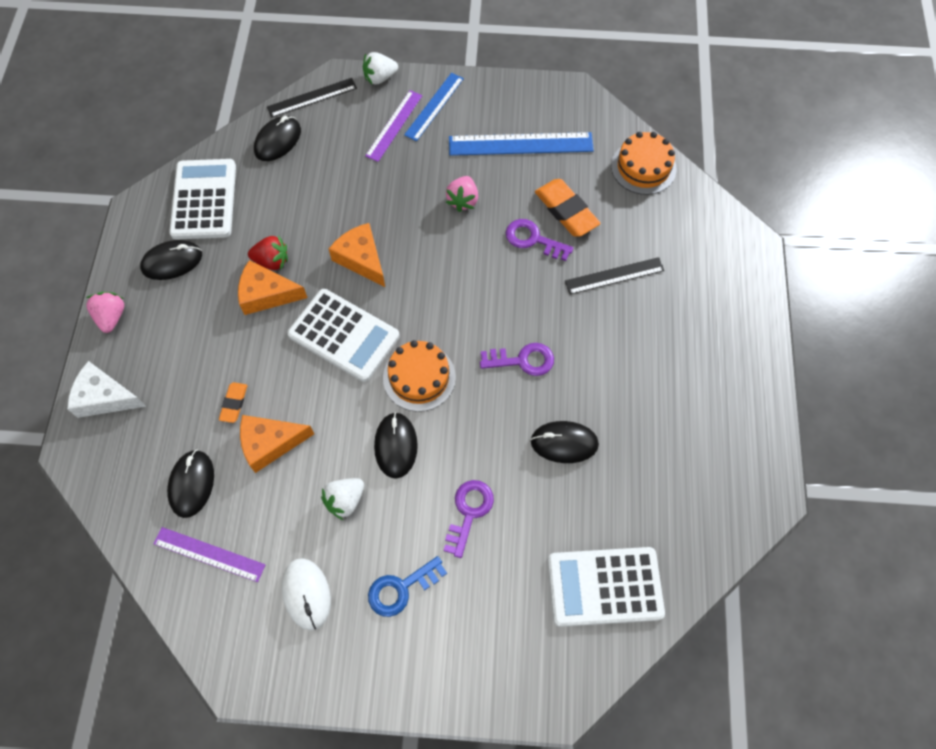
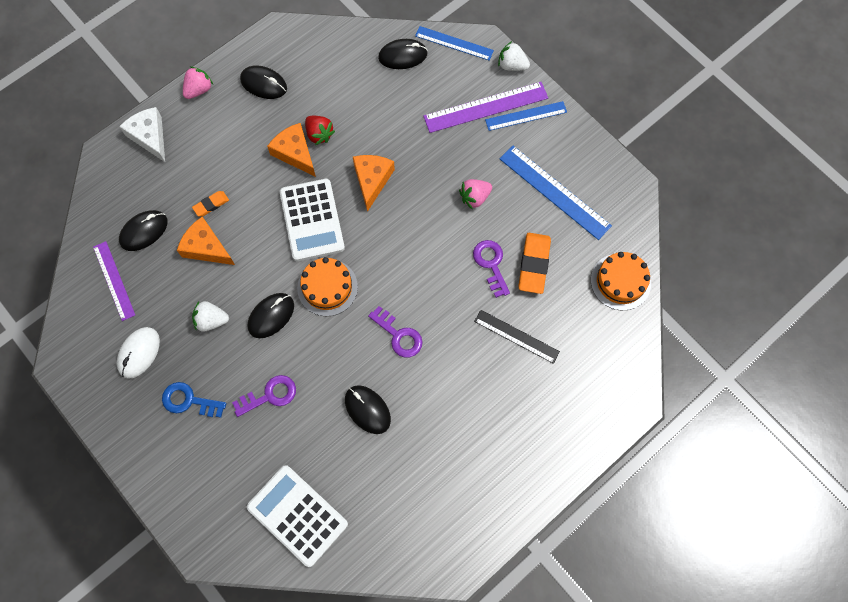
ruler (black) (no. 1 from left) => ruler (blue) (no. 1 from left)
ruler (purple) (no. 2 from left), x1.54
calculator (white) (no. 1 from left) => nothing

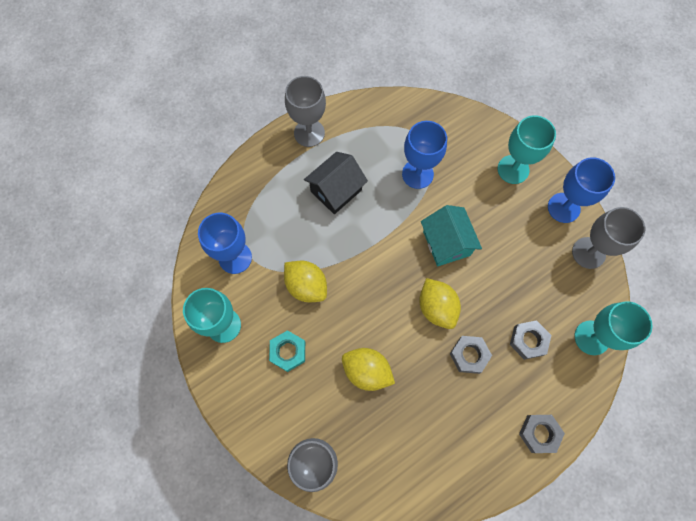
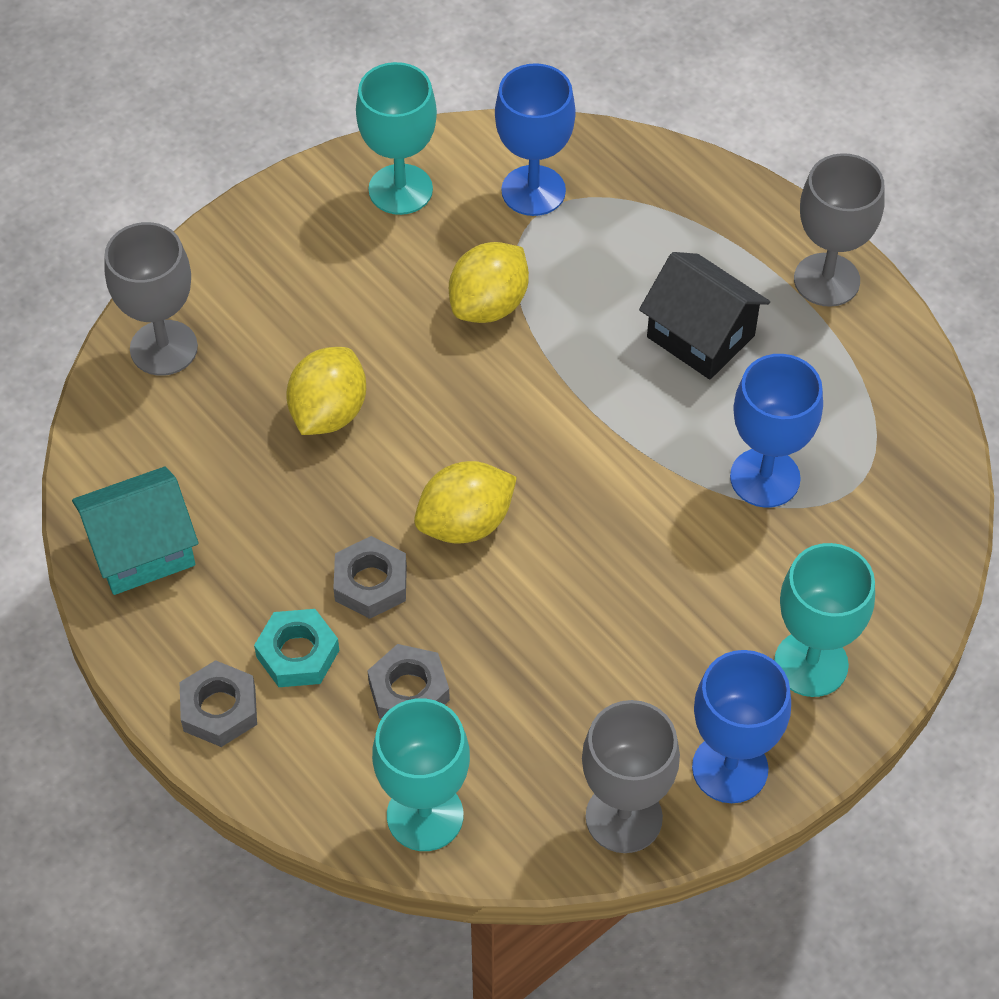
house (turquoise), relocated
nut (turquoise), relocated

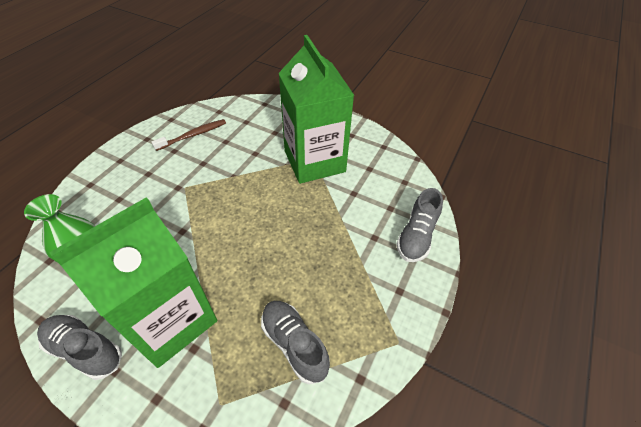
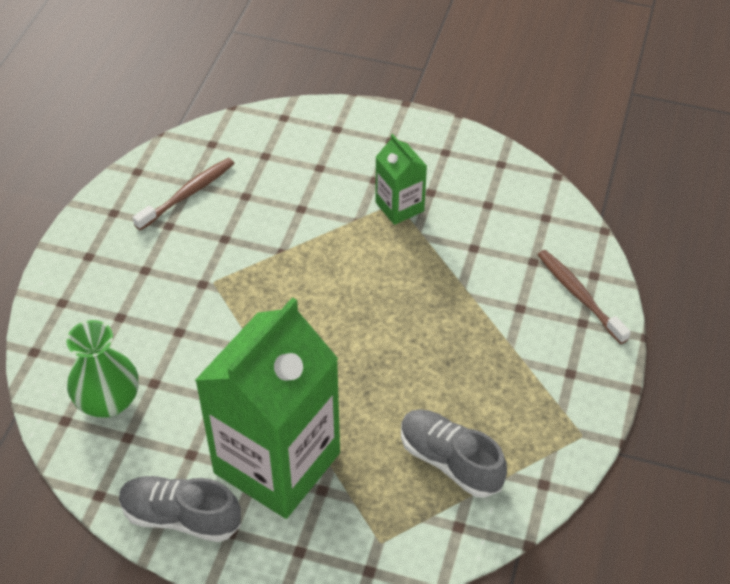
carton (green) (no. 2 from left), x0.46
shoe (grey) (no. 3 from left) => toothbrush (brown) (no. 2 from left)

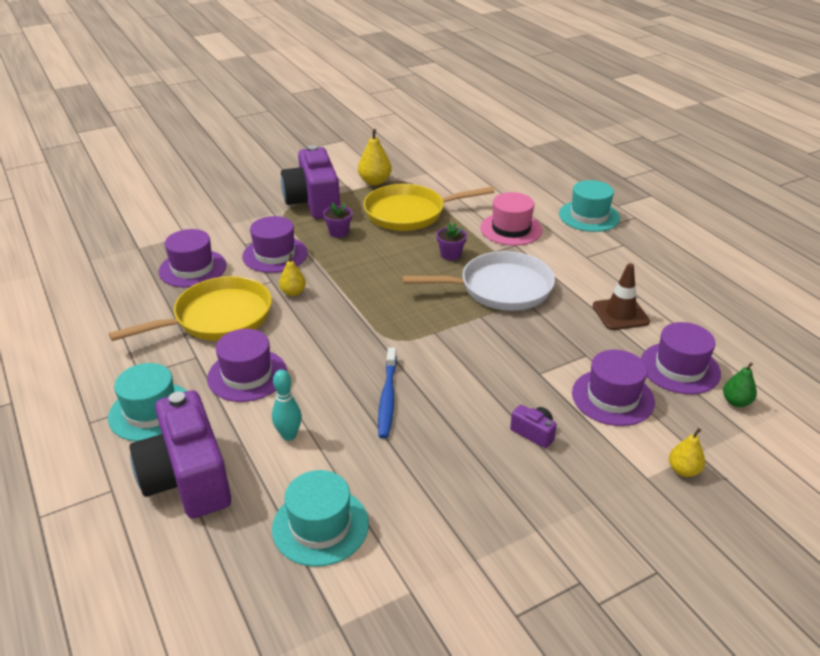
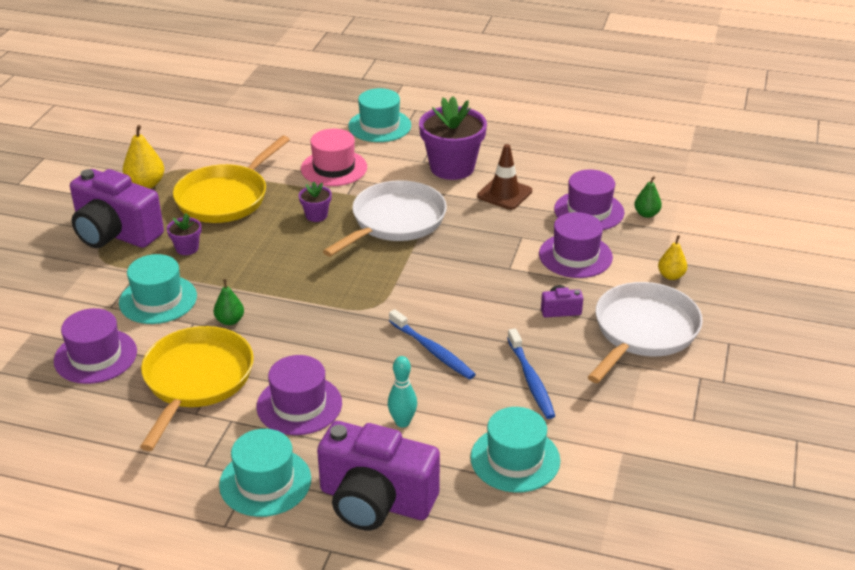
hat (purple) (no. 3 from left) => hat (turquoise) (no. 1 from left)
pear (yellow) (no. 1 from left) => pear (green) (no. 1 from left)
nothing => flower pot (purple) (no. 3 from left)
nothing => toothbrush (blue) (no. 2 from left)
nothing => pan (white) (no. 2 from left)

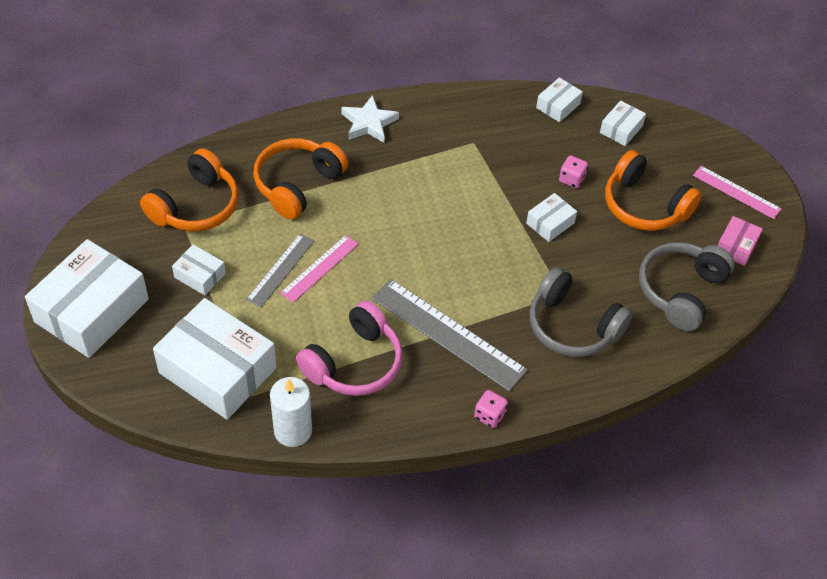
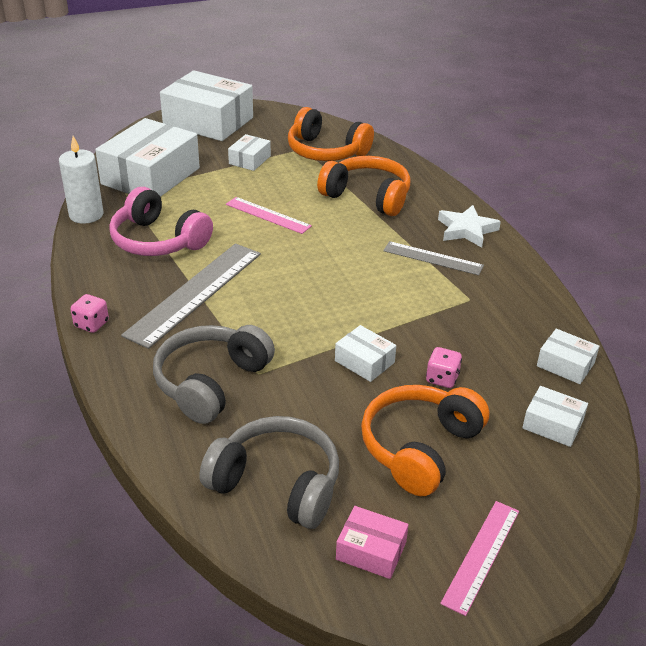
ruler (grey) (no. 1 from left in the first image) => ruler (grey) (no. 2 from left), relocated

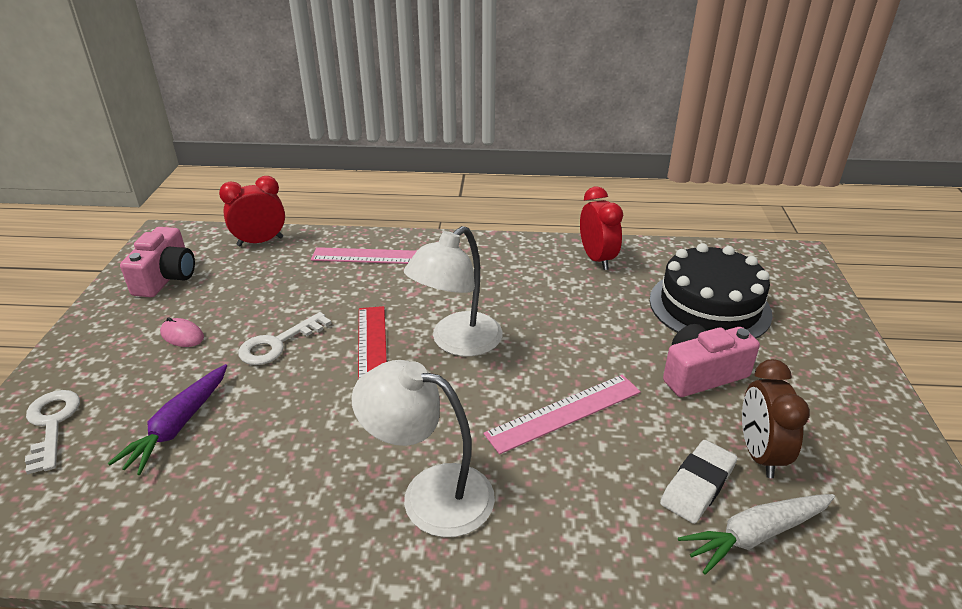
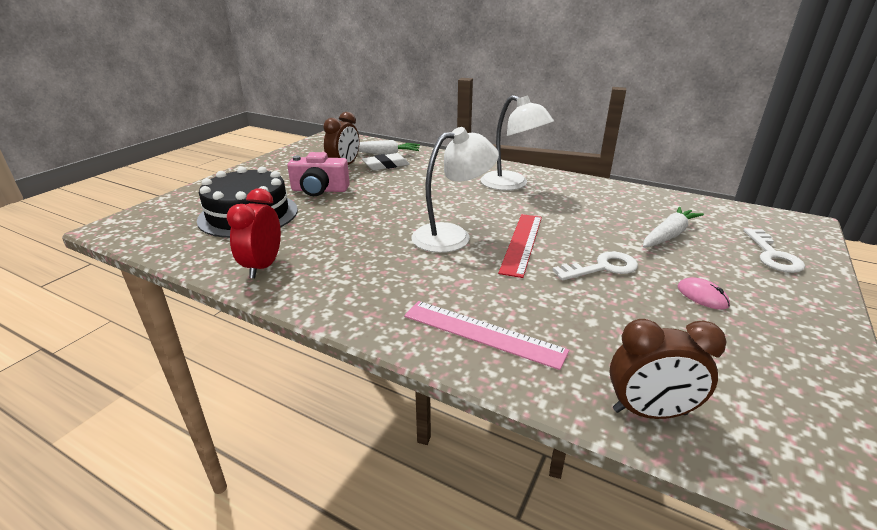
clock (red) (no. 1 from left) => clock (brown) (no. 2 from left)
carrot (purple) => carrot (white) (no. 2 from left)
camera (pink) (no. 1 from left) => nothing
ruler (pink) (no. 2 from left) => nothing

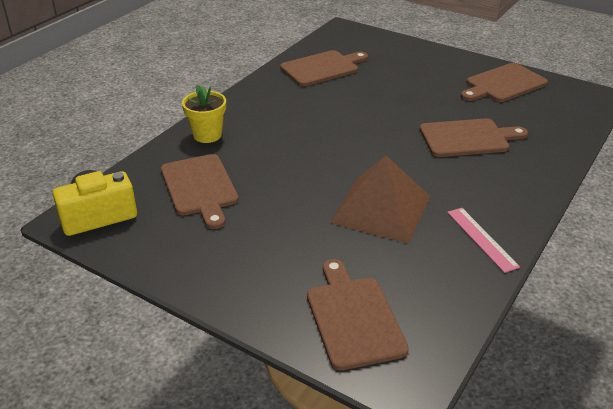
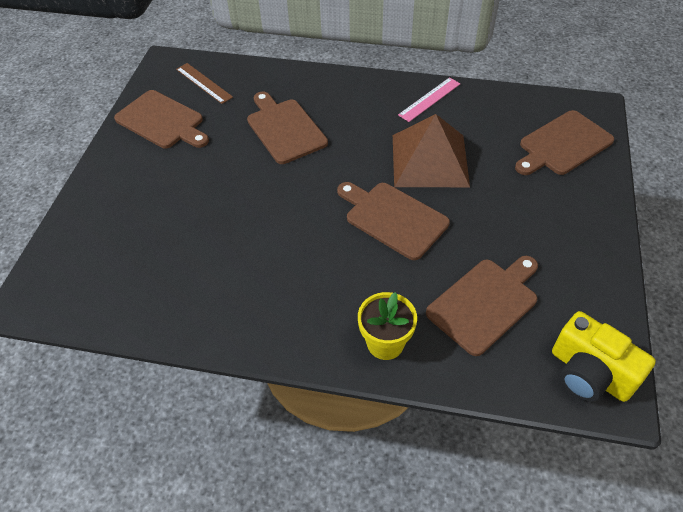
nothing => ruler (brown)
cutting board (brown) (no. 2 from left in the first image) => cutting board (brown) (no. 3 from left), relocated

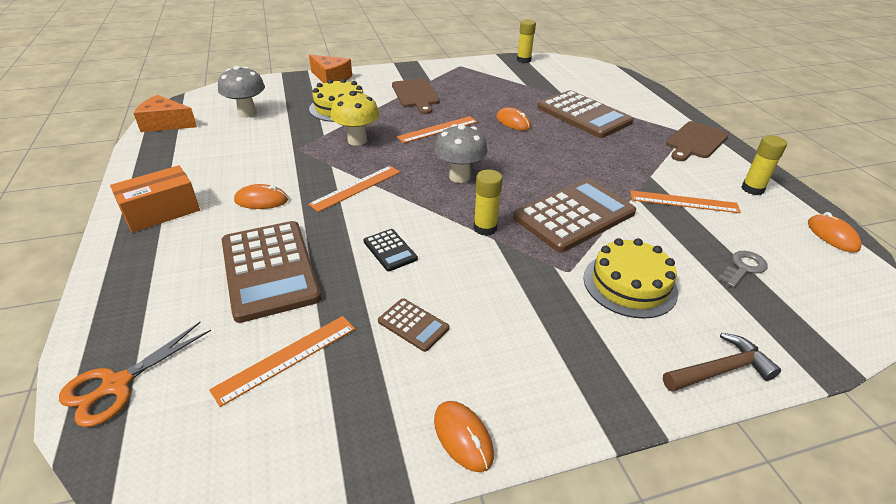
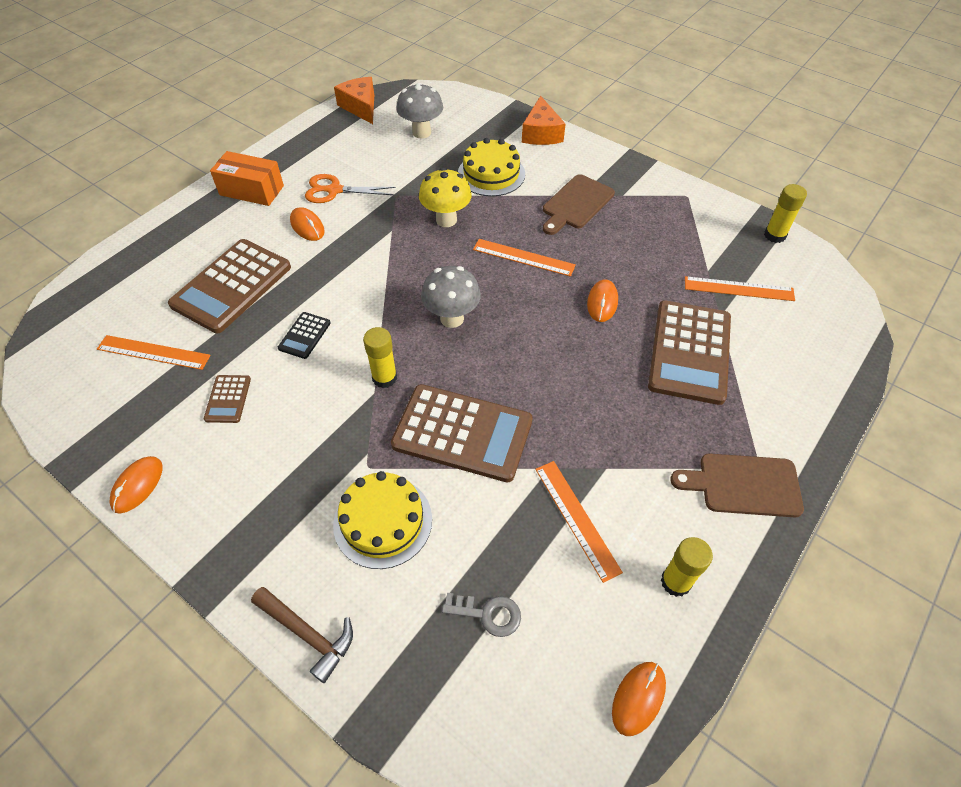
scissors (orange), relocated
ruler (orange) (no. 2 from left in the first image) => ruler (orange) (no. 4 from left), relocated

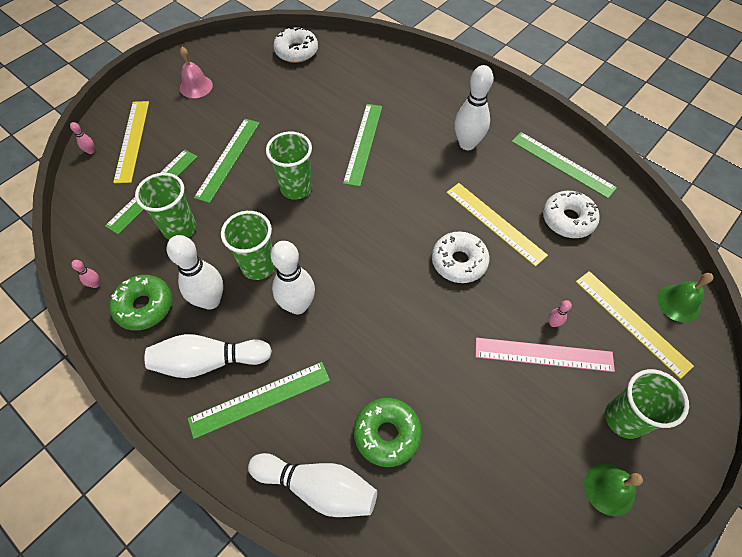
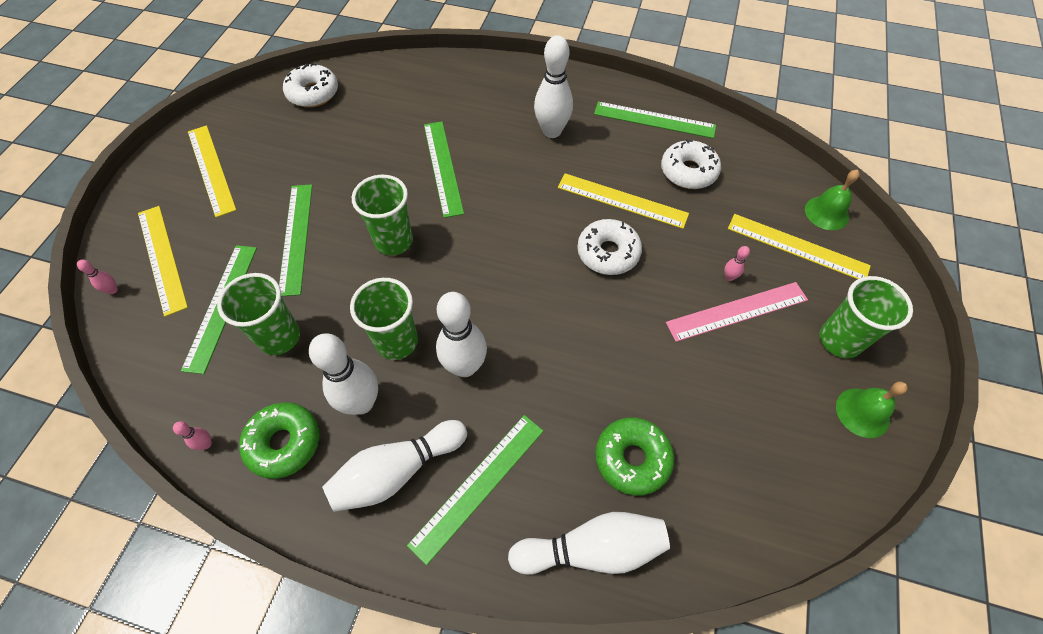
bell (pink) => ruler (yellow) (no. 2 from left)

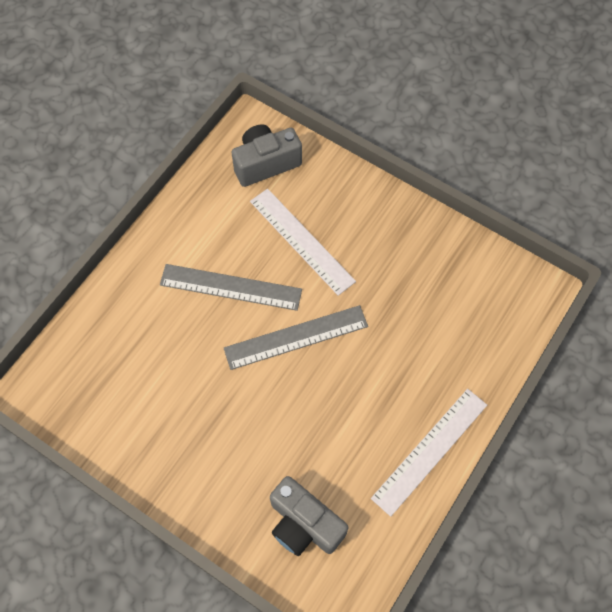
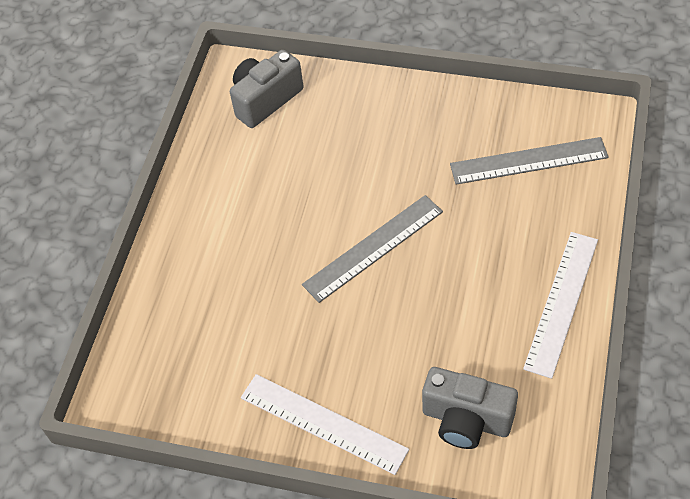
ruler (white) (no. 1 from left), relocated
ruler (grey) (no. 1 from left in the first image) => ruler (grey) (no. 2 from left), relocated

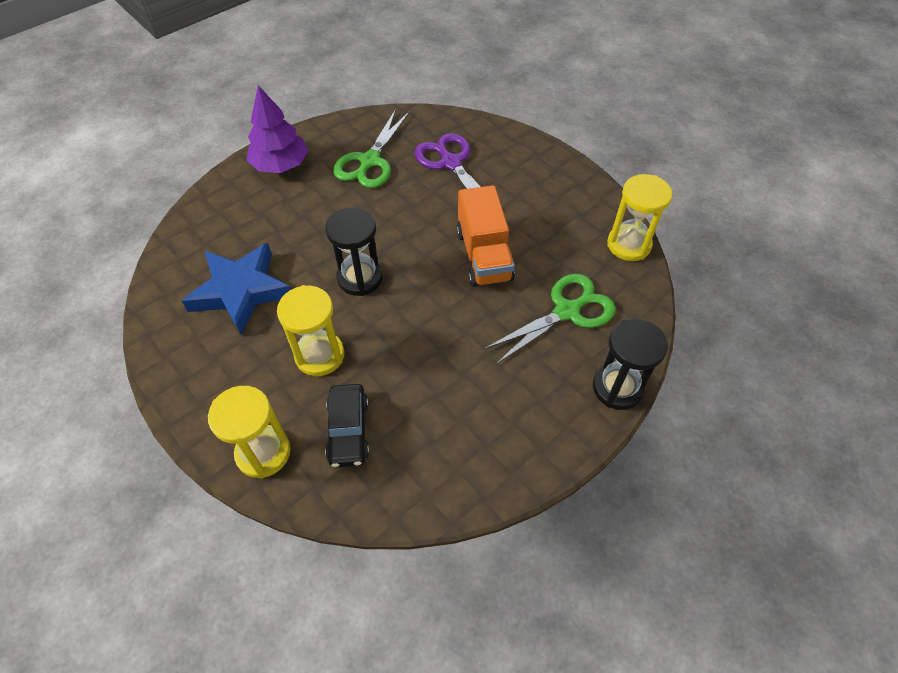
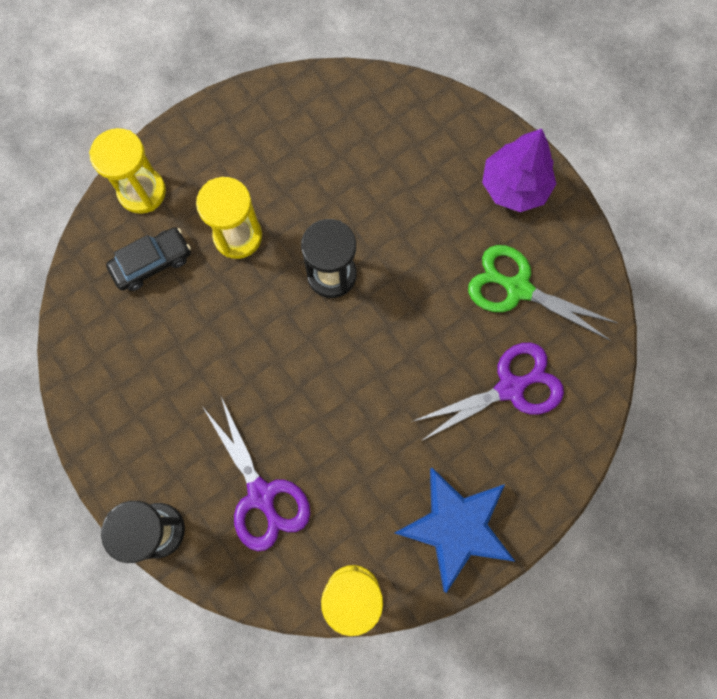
car (black), 150 degrees clockwise
scissors (green) (no. 2 from left) => scissors (purple) (no. 1 from left)
star (blue), relocated
truck (orange) => nothing

